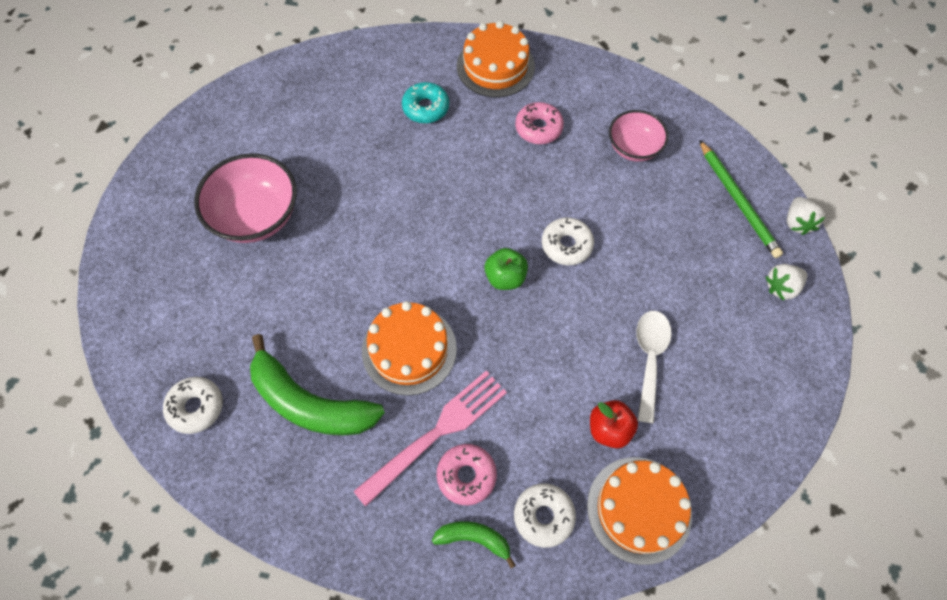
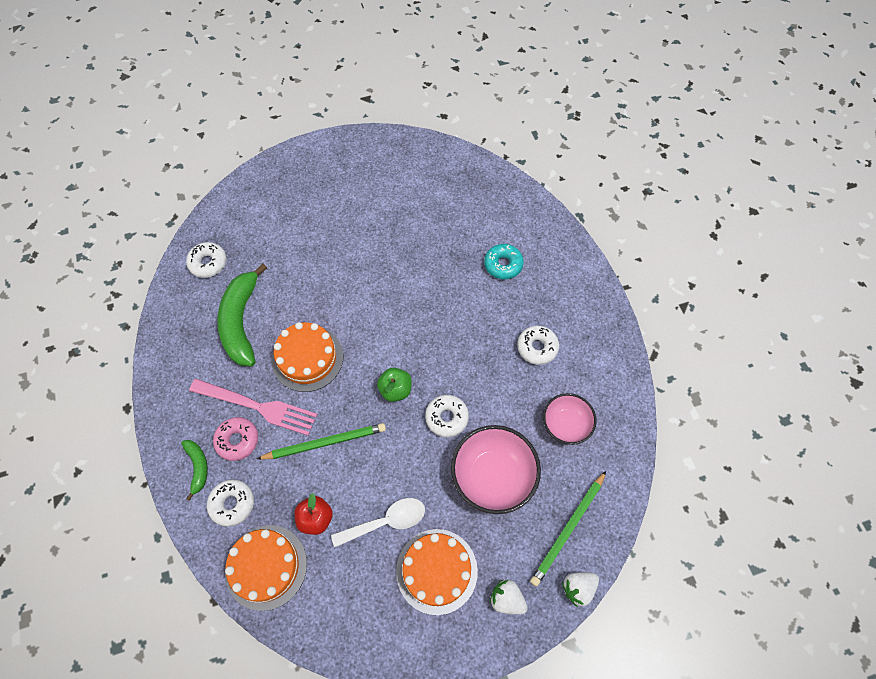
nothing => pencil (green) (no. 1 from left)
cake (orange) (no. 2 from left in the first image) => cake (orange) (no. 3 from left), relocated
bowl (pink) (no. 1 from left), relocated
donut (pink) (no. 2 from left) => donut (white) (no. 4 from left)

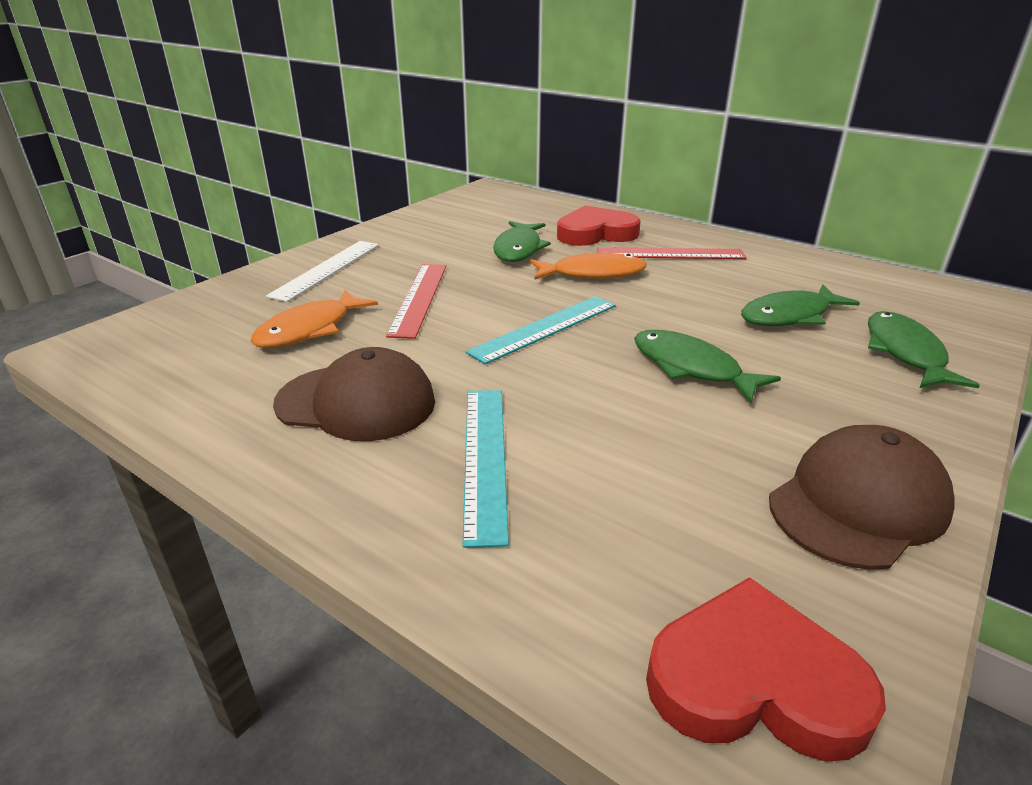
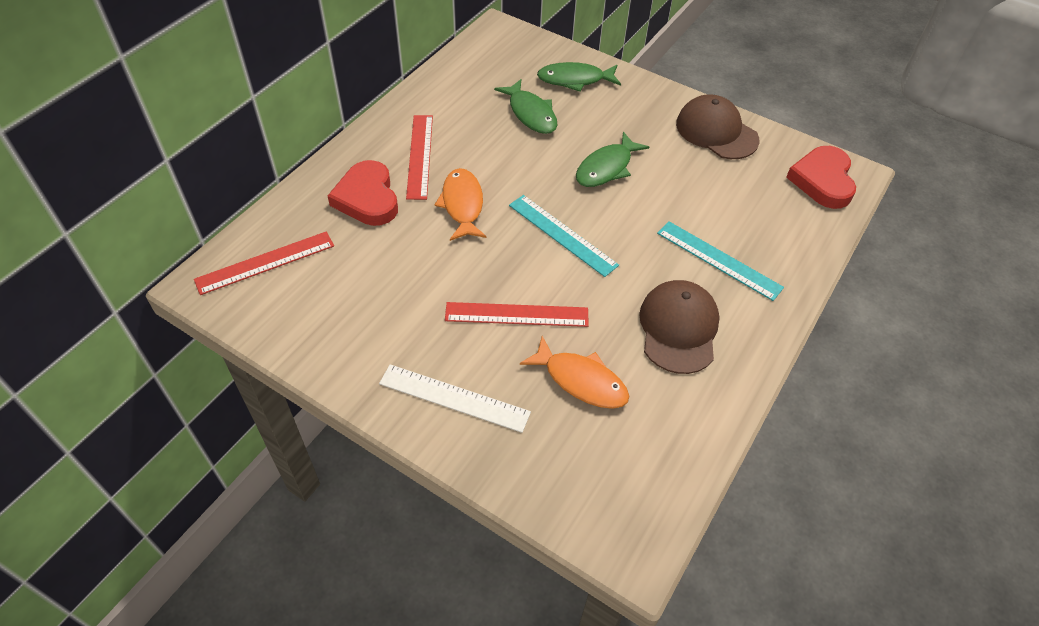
nothing => ruler (red) (no. 1 from left)
ruler (turquoise) (no. 1 from left in the first image) => ruler (turquoise) (no. 2 from left), 45 degrees clockwise
fish (green) (no. 1 from left) => nothing

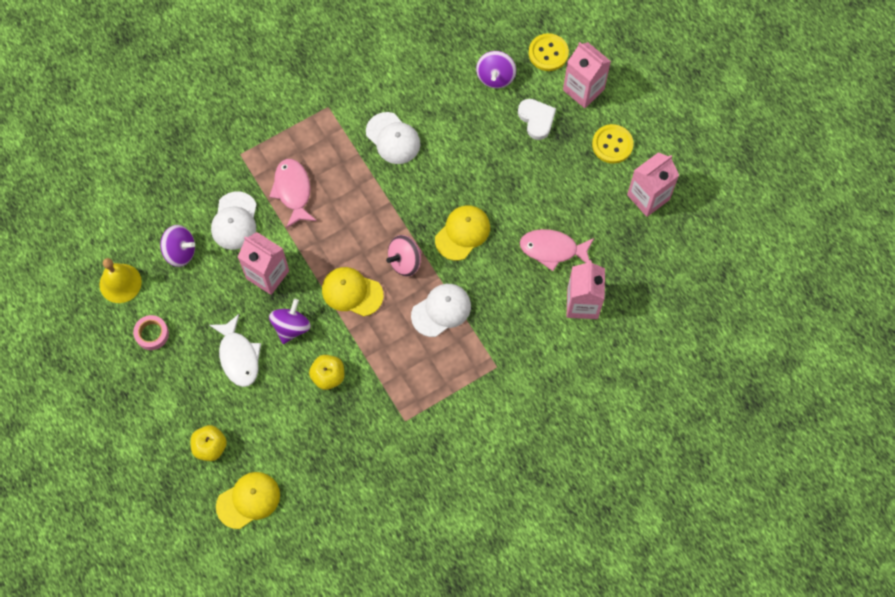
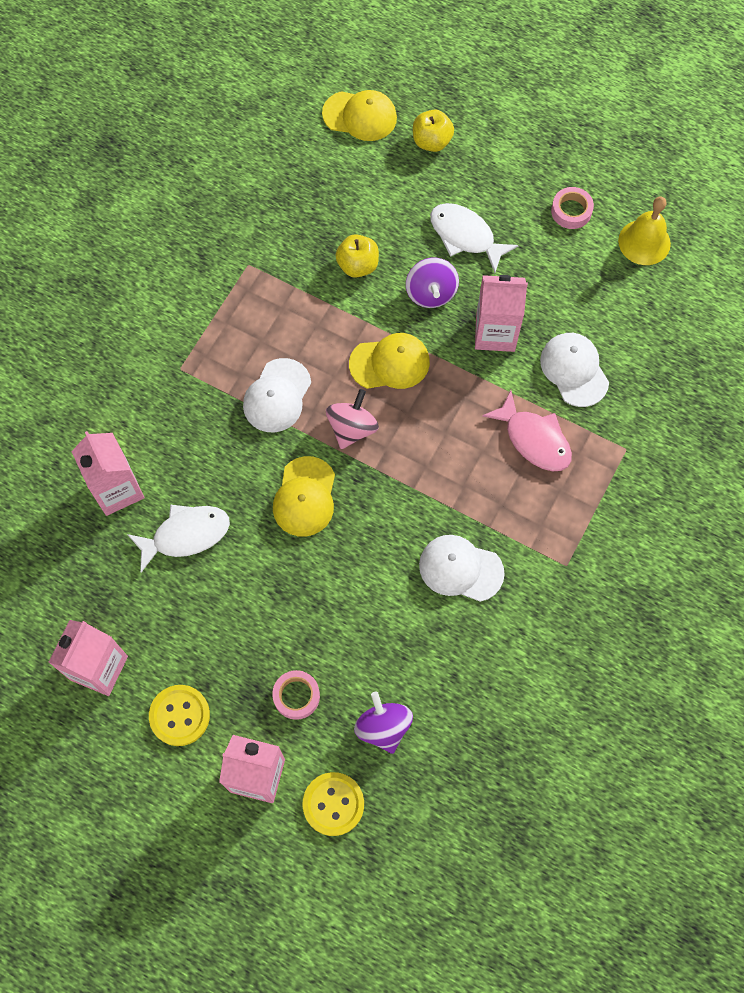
fish (pink) (no. 2 from left) => fish (white) (no. 1 from left)
heart (white) => tape (pink) (no. 1 from left)
cap (yellow) (no. 1 from left in the first image) => cap (yellow) (no. 2 from left), 105 degrees counterclockwise
spinning top (purple) (no. 1 from left) => nothing

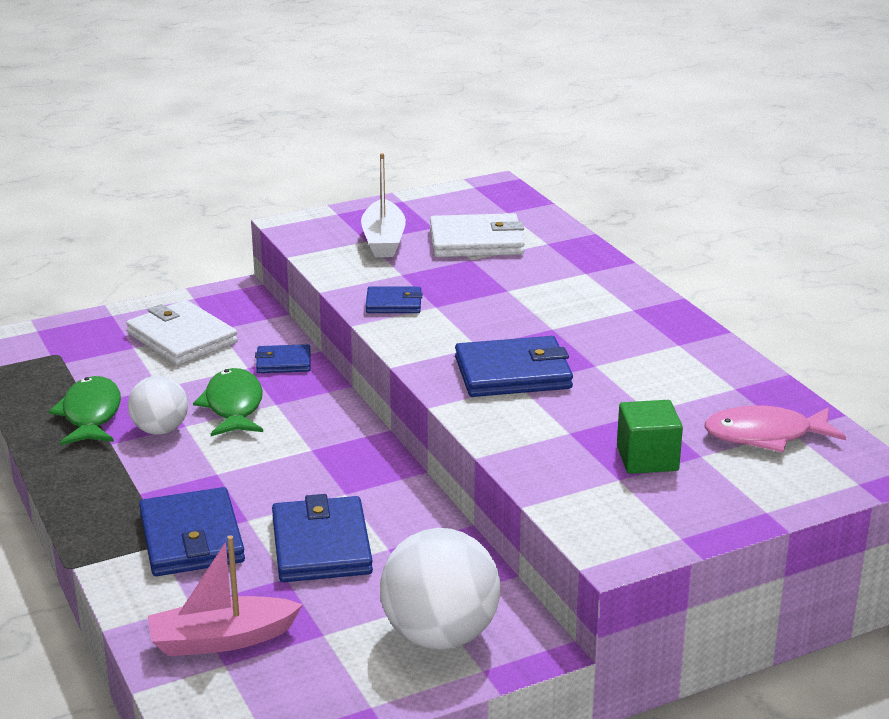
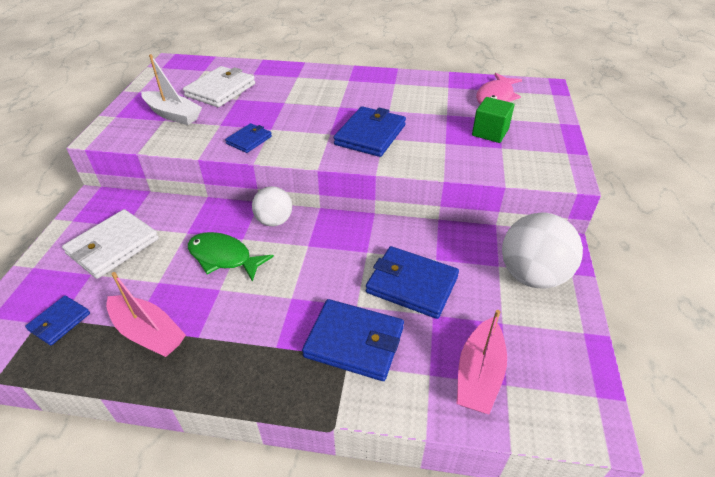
wallet (blue) (no. 2 from left in the first image) => wallet (blue) (no. 1 from left), relocated
wallet (white) (no. 1 from left), 45 degrees counterclockwise
fish (green) (no. 1 from left) => boat (pink) (no. 1 from left)
ball (white) (no. 1 from left), relocated

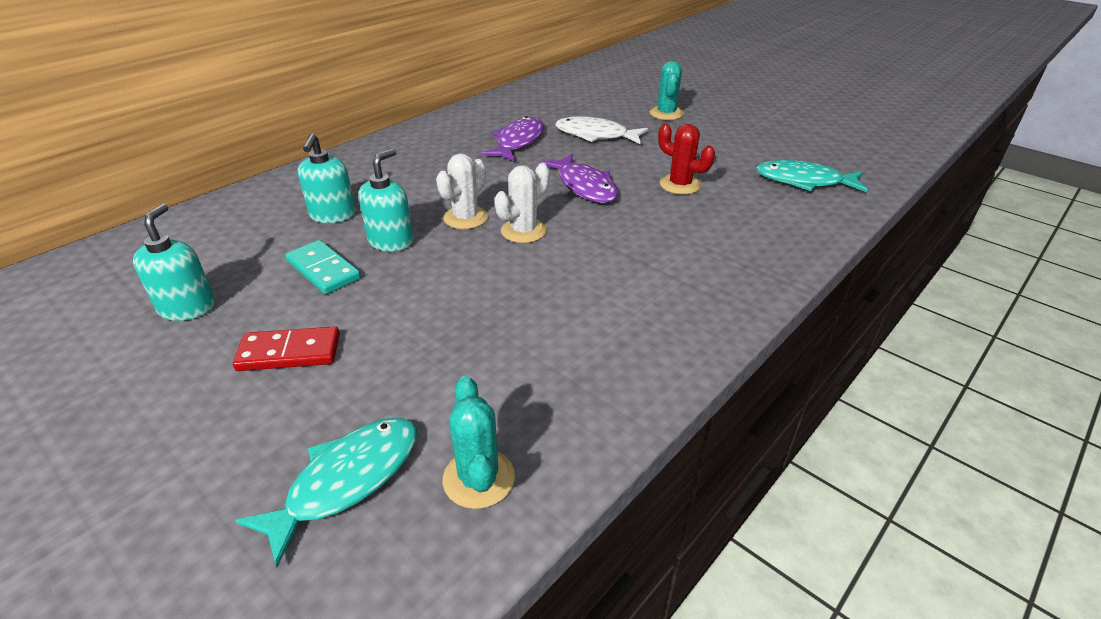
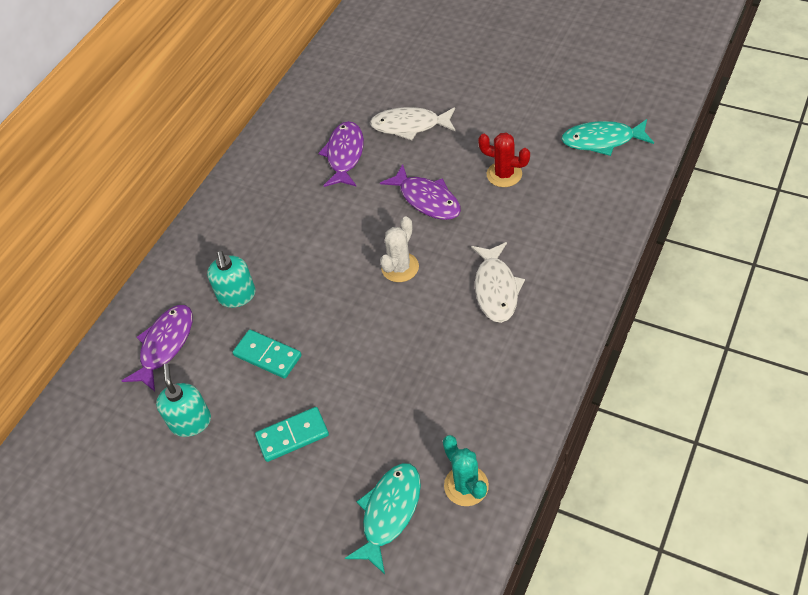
nothing => fish (purple) (no. 1 from left)
domino (red) => domino (turquoise) (no. 2 from left)
nothing => fish (white) (no. 2 from left)
soap dispenser (turquoise) (no. 3 from left) => nothing
cactus (white) (no. 1 from left) => nothing
cactus (turquoise) (no. 2 from left) => nothing

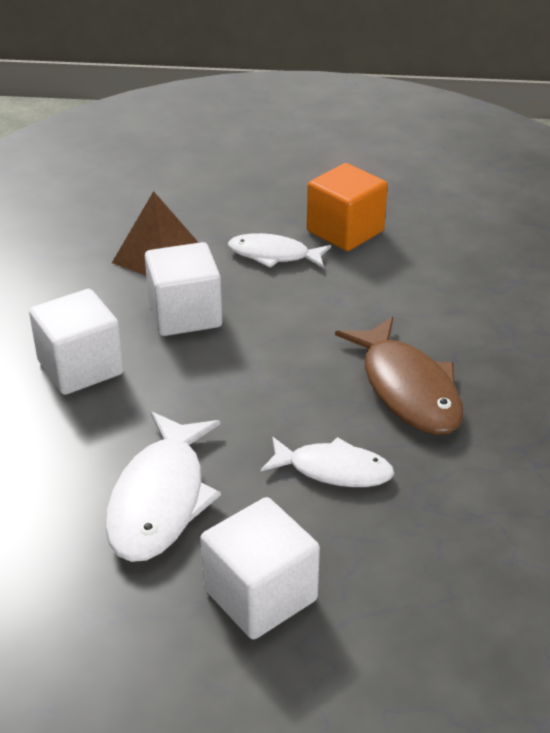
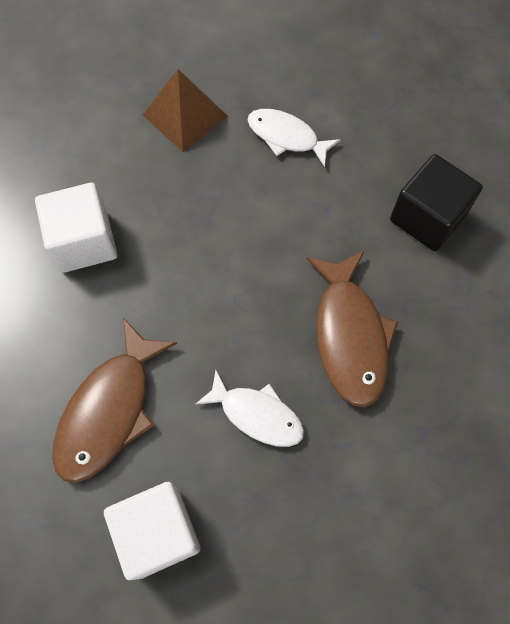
fish (white) (no. 1 from left) => fish (brown) (no. 1 from left)
nothing => cube (black)
cube (white) (no. 2 from left) => nothing
cube (orange) => nothing

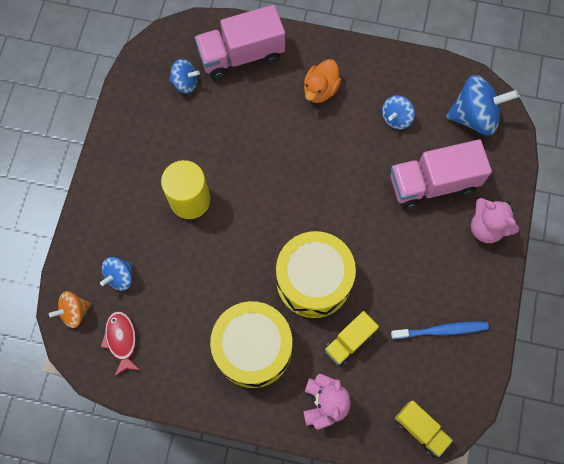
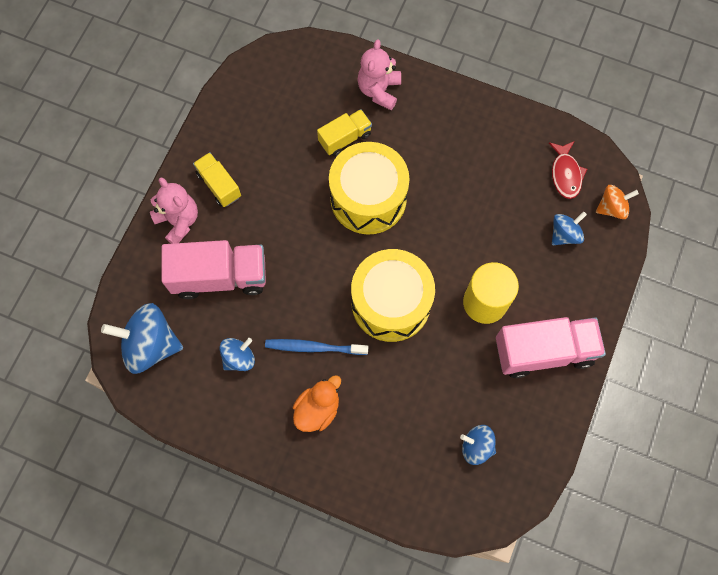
truck (yellow) (no. 2 from left in the first image) => truck (yellow) (no. 1 from left), relocated
toothbrush (blue), relocated
drum (yellow) (no. 1 from left in the first image) => drum (yellow) (no. 2 from left), relocated
truck (pink) (no. 1 from left in the first image) => truck (pink) (no. 2 from left), relocated

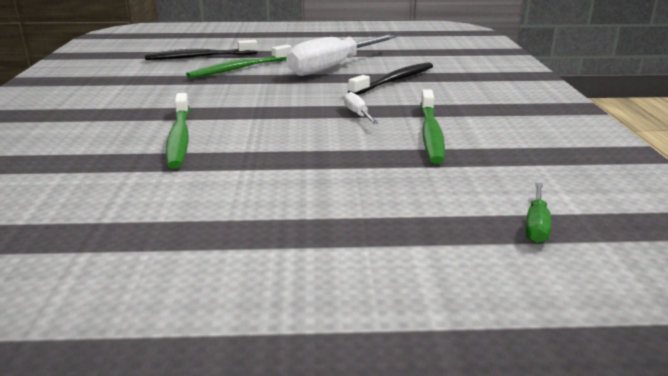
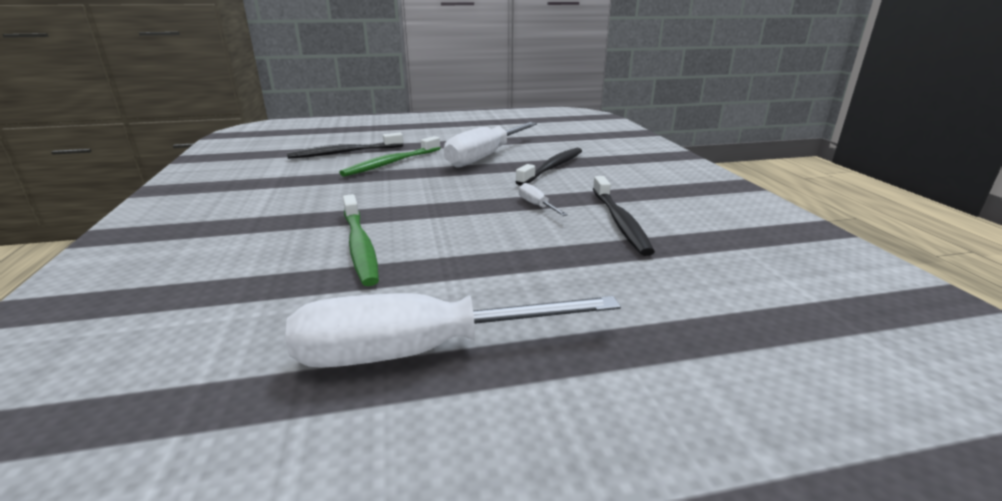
nothing => screwdriver (white) (no. 1 from left)
toothbrush (green) (no. 3 from left) => toothbrush (black) (no. 3 from left)
screwdriver (green) => nothing

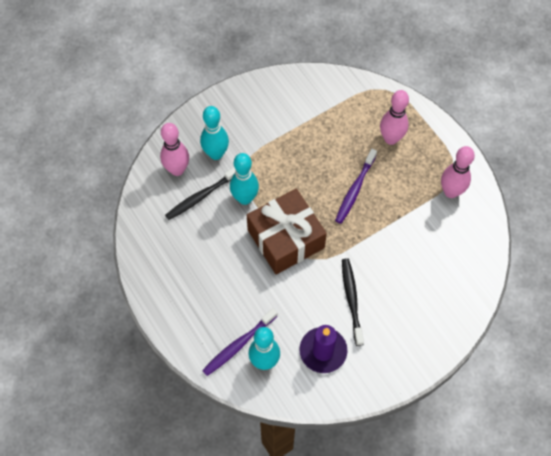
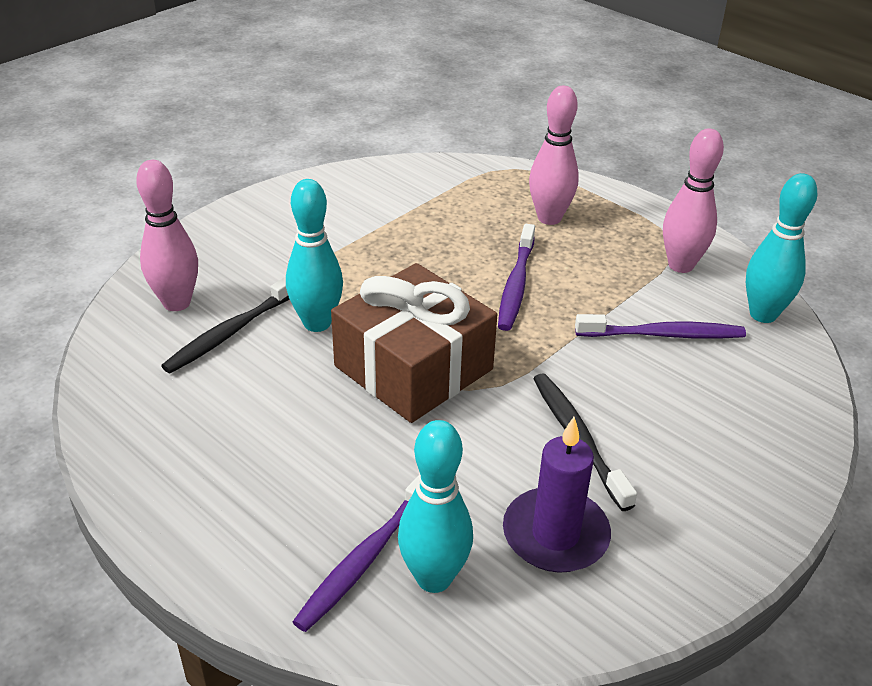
nothing => toothbrush (purple) (no. 3 from left)
bowling pin (turquoise) (no. 1 from left in the first image) => bowling pin (turquoise) (no. 3 from left), relocated

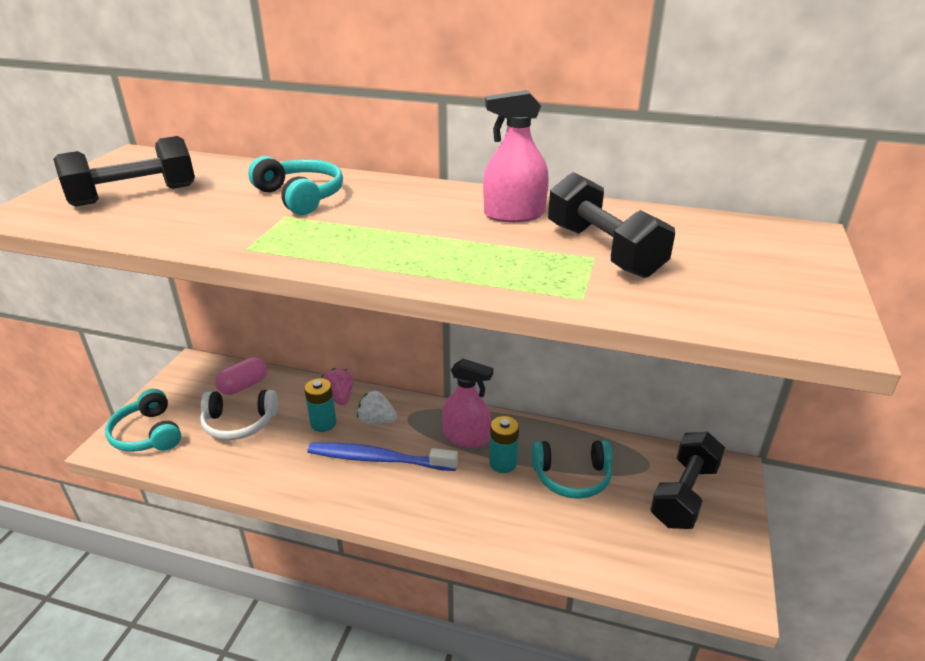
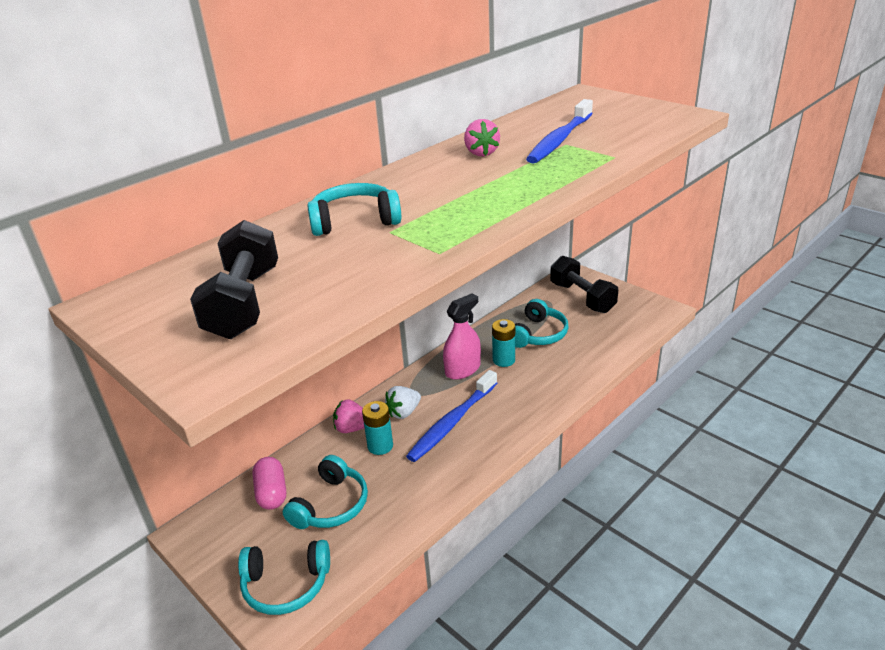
headphones (white) => headphones (turquoise) (no. 2 from left)
spray bottle (pink) (no. 2 from left) => strawberry (pink) (no. 2 from left)
dumbbell (black) (no. 2 from left) => toothbrush (blue) (no. 2 from left)

